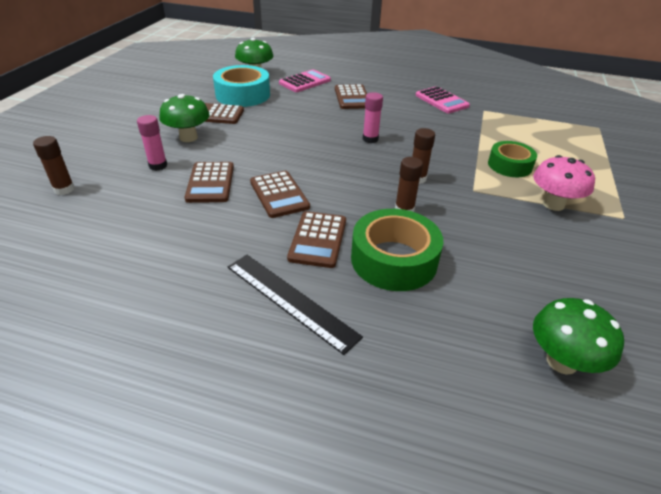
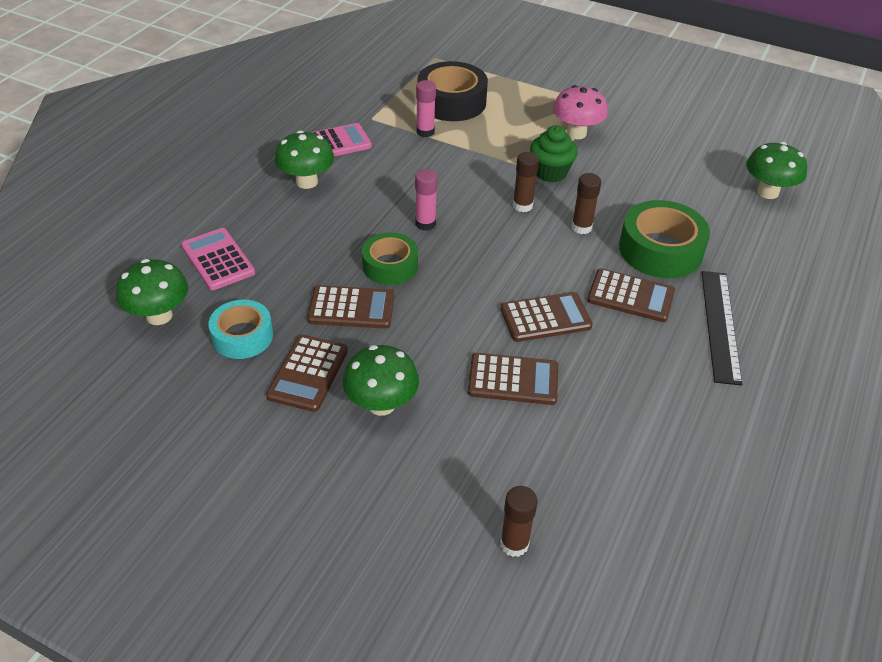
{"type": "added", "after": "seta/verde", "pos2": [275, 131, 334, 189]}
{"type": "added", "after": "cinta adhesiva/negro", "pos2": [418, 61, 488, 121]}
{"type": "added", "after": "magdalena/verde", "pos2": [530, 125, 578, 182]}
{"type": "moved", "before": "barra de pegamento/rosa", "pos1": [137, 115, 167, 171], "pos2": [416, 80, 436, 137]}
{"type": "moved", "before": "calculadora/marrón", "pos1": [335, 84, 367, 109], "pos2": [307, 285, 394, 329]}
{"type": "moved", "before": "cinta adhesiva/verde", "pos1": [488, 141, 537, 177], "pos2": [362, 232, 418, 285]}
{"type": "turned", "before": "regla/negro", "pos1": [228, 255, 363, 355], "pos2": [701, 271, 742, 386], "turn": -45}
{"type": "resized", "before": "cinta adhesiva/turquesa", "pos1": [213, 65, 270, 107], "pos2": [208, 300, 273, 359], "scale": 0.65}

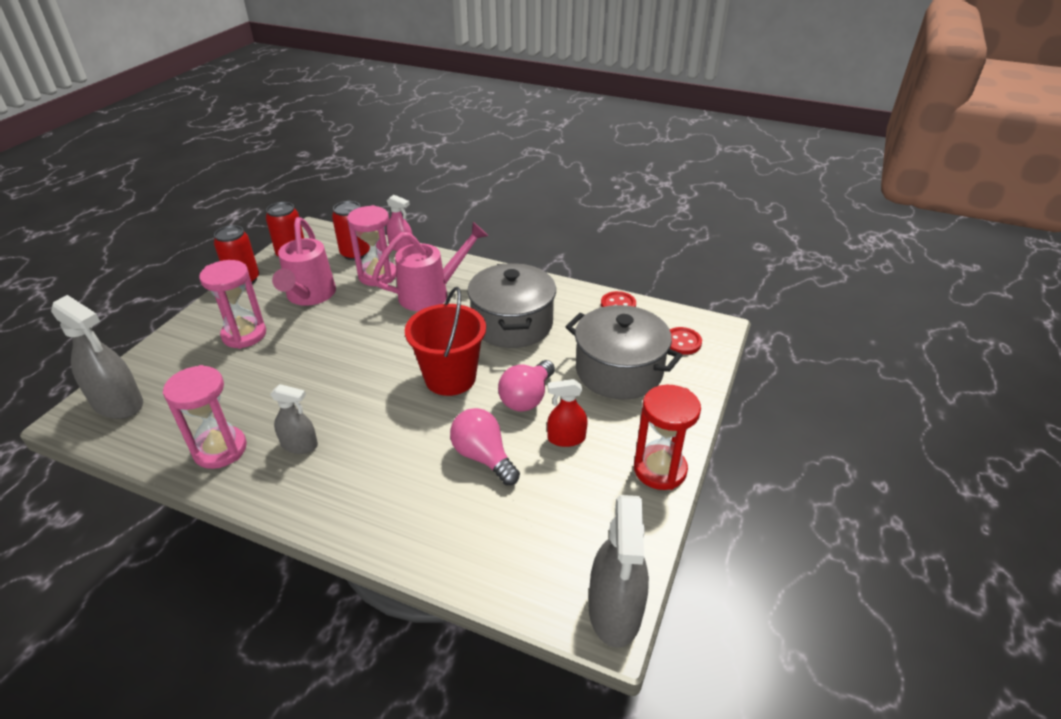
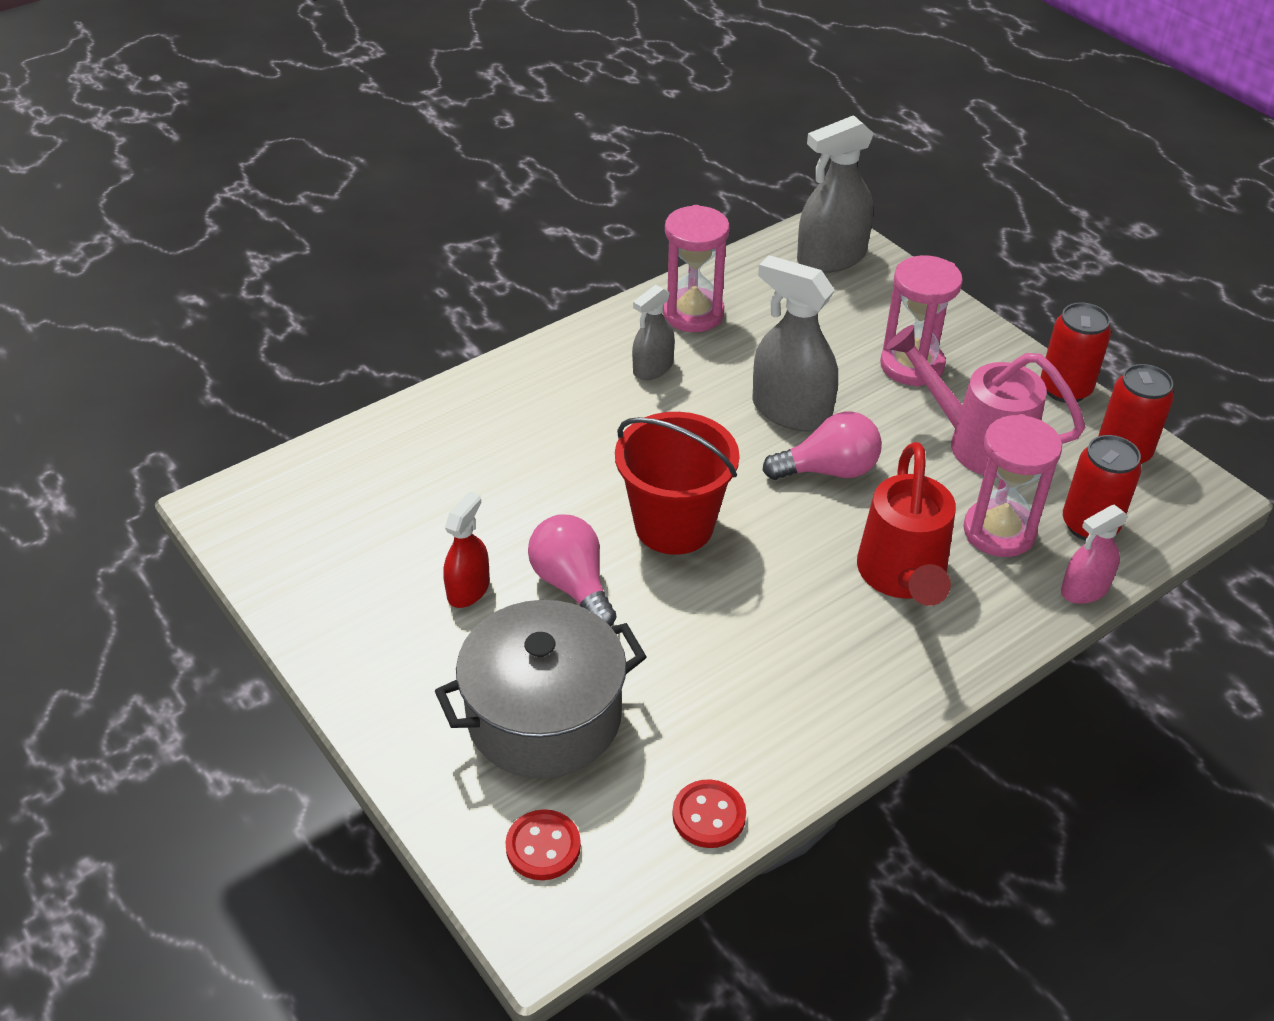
{"type": "removed", "before": "olla/gris", "pos1": [467, 263, 556, 348]}
{"type": "removed", "before": "reloj de arena/rojo", "pos1": [634, 385, 701, 490]}
{"type": "moved", "before": "bombilla/rosa", "pos1": [450, 408, 520, 485], "pos2": [762, 411, 882, 480]}
{"type": "moved", "before": "pulverizador/gris", "pos1": [589, 495, 649, 648], "pos2": [752, 255, 838, 431]}
{"type": "recoloured", "before": "regadera/rosa", "after": "regadera/rojo", "pos1": [372, 222, 488, 311], "pos2": [857, 442, 956, 606]}

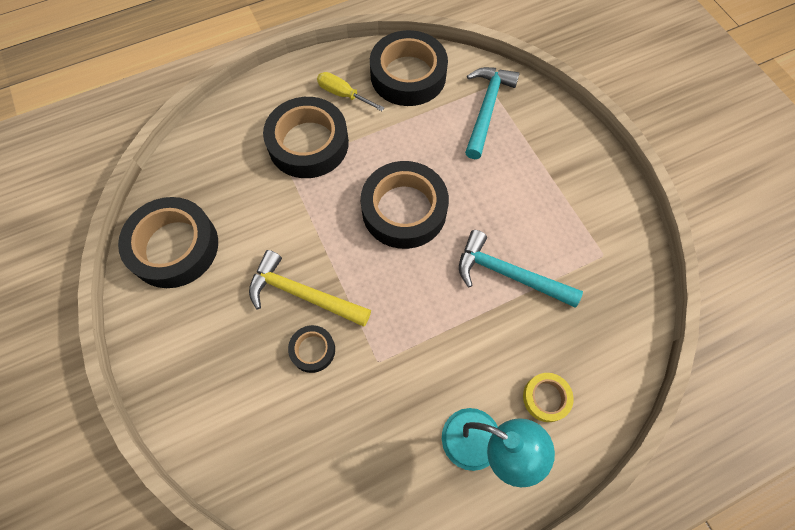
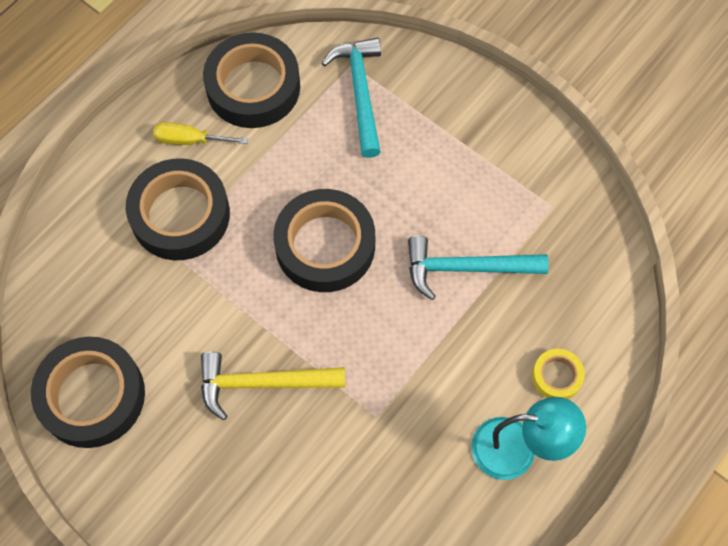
{"type": "removed", "before": "cinta adhesiva/negro", "pos1": [288, 325, 335, 373]}

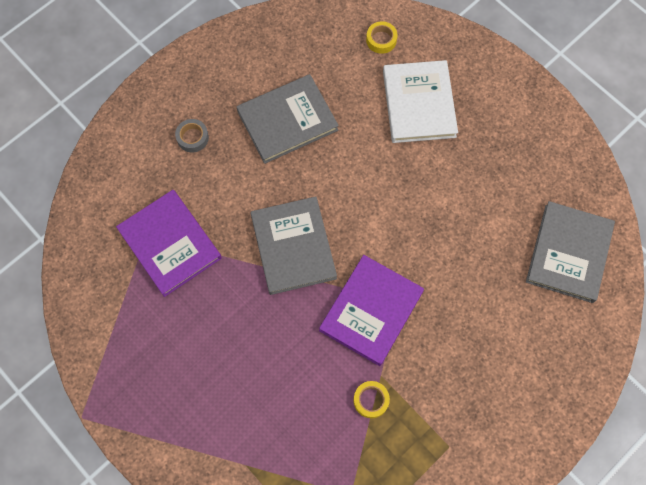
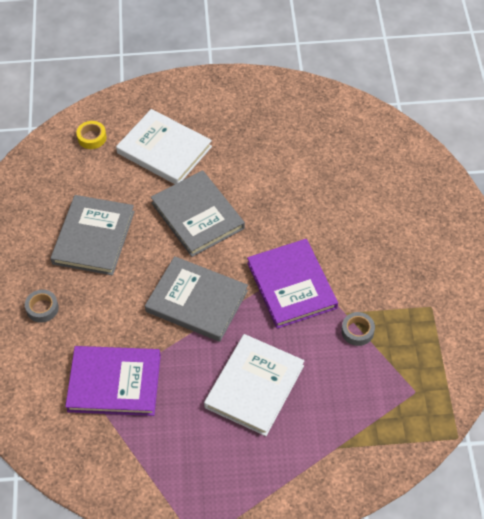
{"type": "added", "after": "libro/blanco", "pos2": [204, 334, 304, 436]}
{"type": "moved", "before": "libro/gris", "pos1": [526, 201, 615, 303], "pos2": [151, 170, 245, 257]}
{"type": "recoloured", "before": "cinta adhesiva/amarillo", "after": "cinta adhesiva/gris", "pos1": [353, 381, 390, 418], "pos2": [341, 312, 375, 346]}

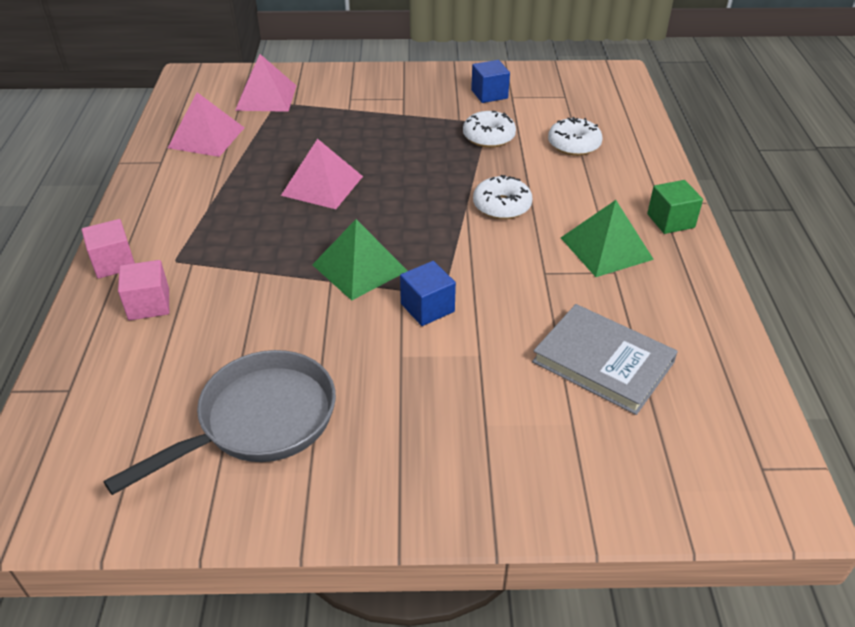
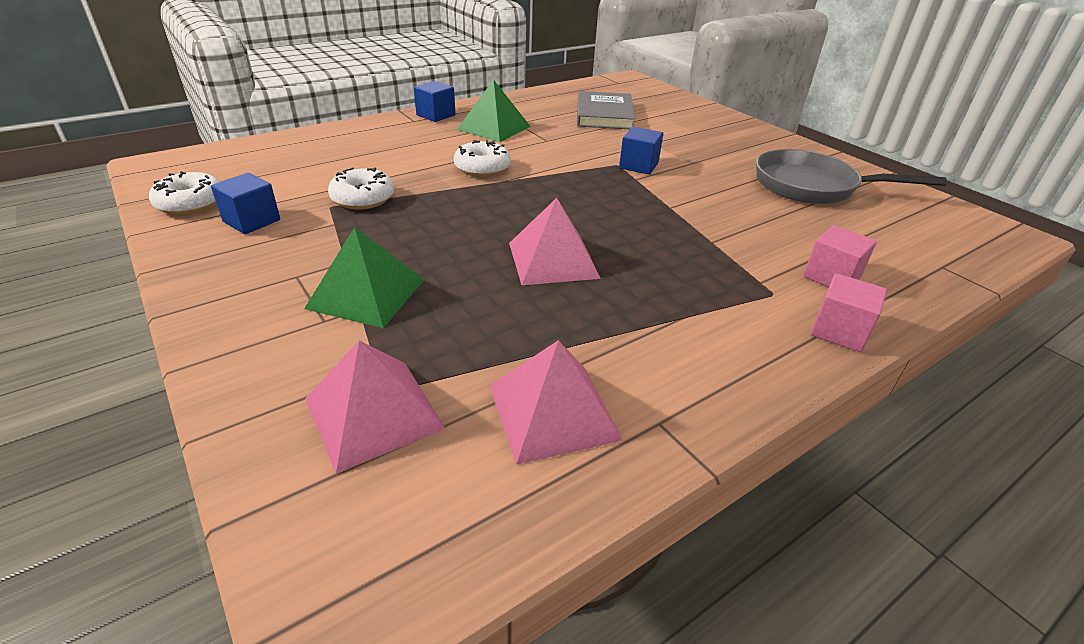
{"type": "moved", "before": "pirámide/verde", "pos1": [312, 219, 407, 301], "pos2": [304, 227, 424, 328]}
{"type": "moved", "before": "rosquilla/blanco", "pos1": [548, 117, 603, 156], "pos2": [149, 171, 220, 215]}
{"type": "recoloured", "before": "cubo/verde", "after": "cubo/azul", "pos1": [647, 180, 703, 234], "pos2": [414, 81, 455, 122]}

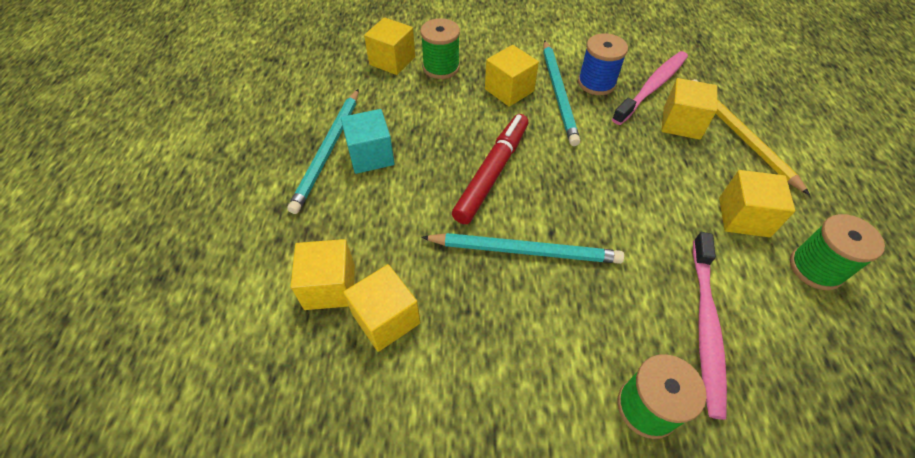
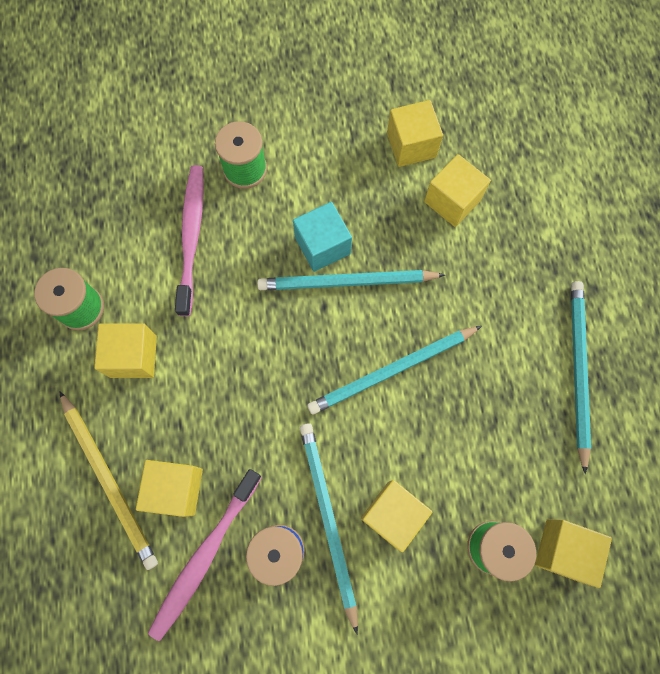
{"type": "moved", "before": "cubo/amarillo", "pos1": [291, 239, 355, 310], "pos2": [387, 100, 443, 167]}
{"type": "moved", "before": "cubo/turquesa", "pos1": [341, 109, 395, 174], "pos2": [293, 202, 352, 272]}
{"type": "replaced", "before": "rotulador/rojo", "after": "lápiz/turquesa", "pos1": [452, 114, 528, 224], "pos2": [307, 326, 482, 415]}

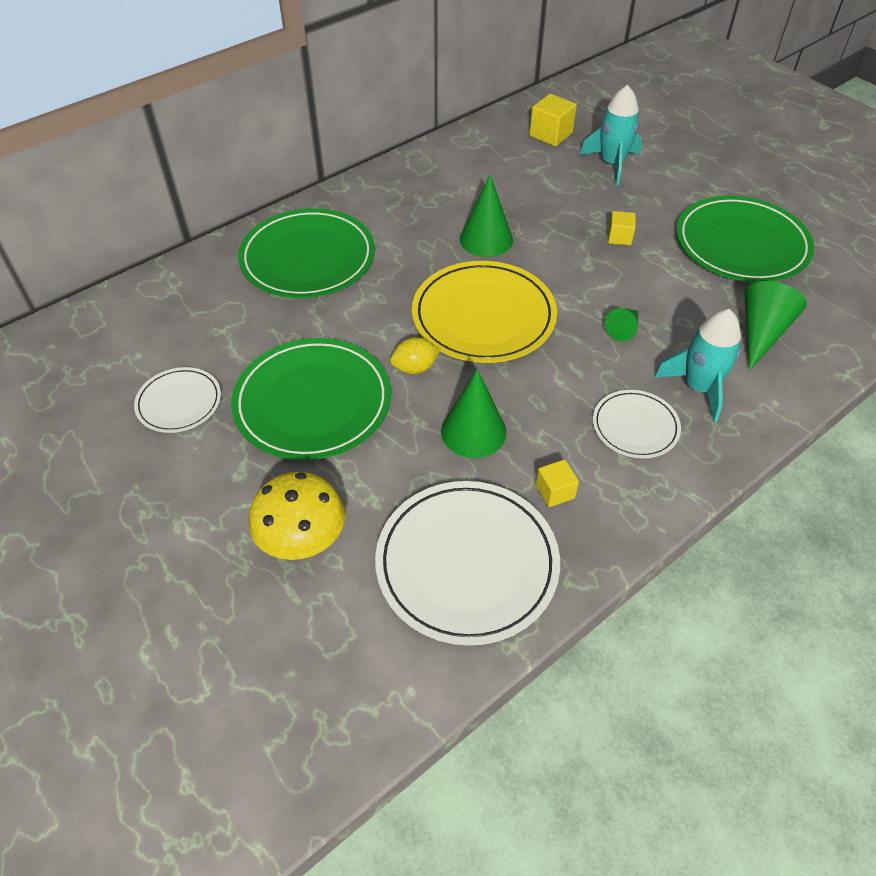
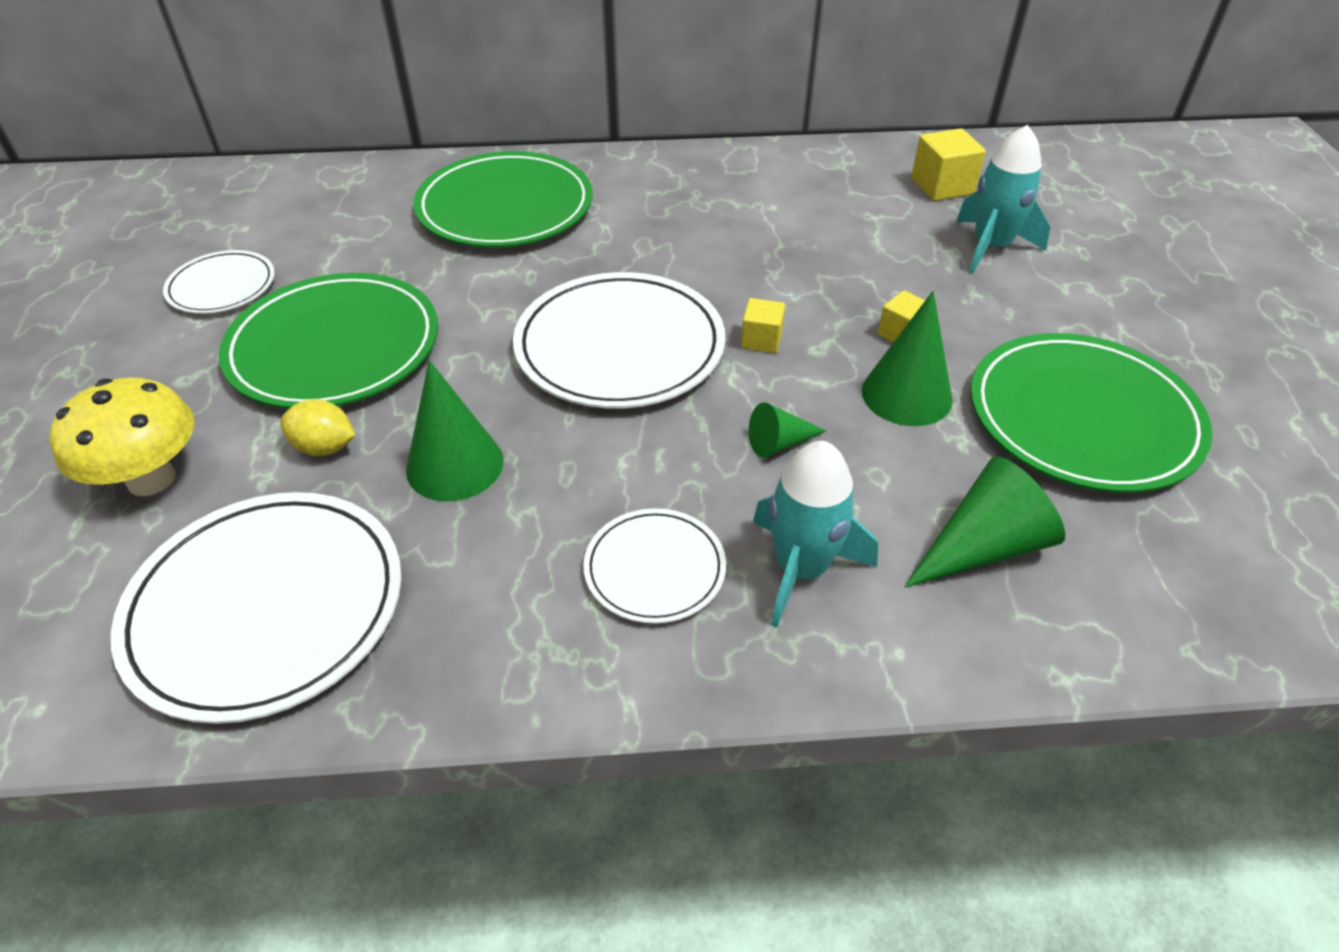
{"type": "moved", "before": "limón/amarillo", "pos1": [390, 337, 440, 374], "pos2": [280, 399, 356, 456]}
{"type": "moved", "before": "cono/verde", "pos1": [460, 174, 513, 257], "pos2": [862, 291, 953, 426]}
{"type": "moved", "before": "cubo/amarillo", "pos1": [536, 459, 579, 507], "pos2": [741, 298, 785, 353]}
{"type": "recoloured", "before": "plato/amarillo", "after": "plato/blanco", "pos1": [412, 261, 557, 363], "pos2": [513, 272, 725, 409]}

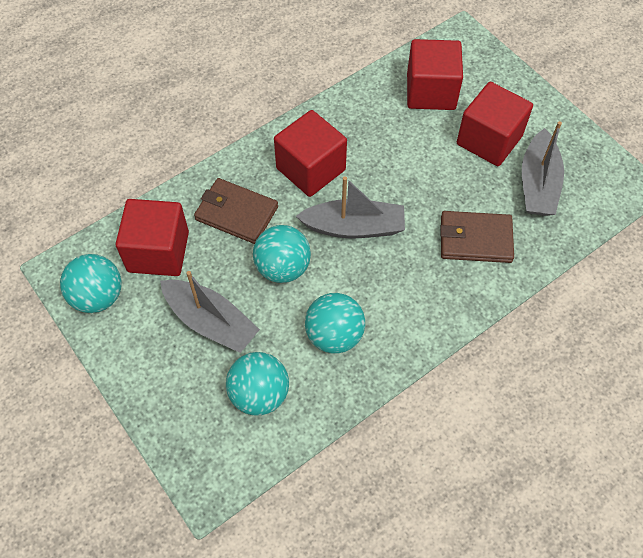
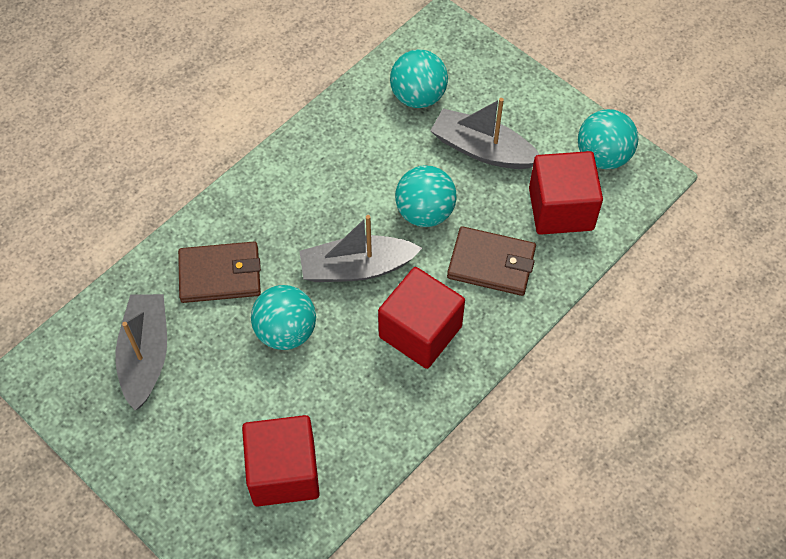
{"type": "removed", "before": "cubo/rojo", "pos1": [457, 82, 533, 166]}
{"type": "moved", "before": "pelota/turquesa", "pos1": [305, 293, 365, 354], "pos2": [251, 285, 316, 350]}

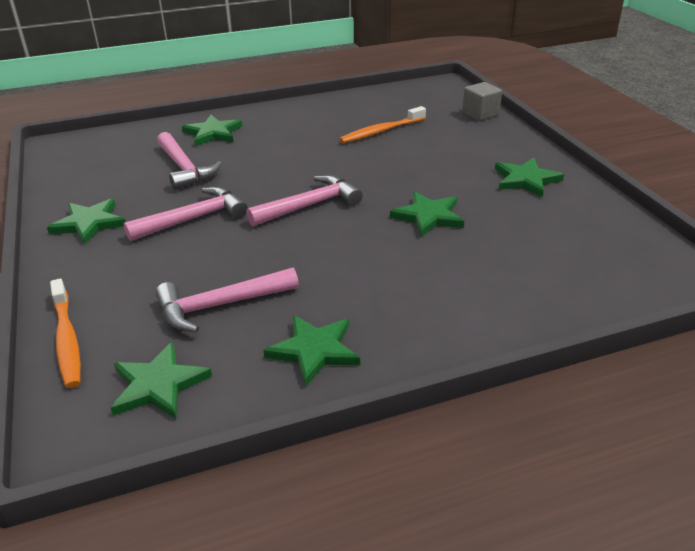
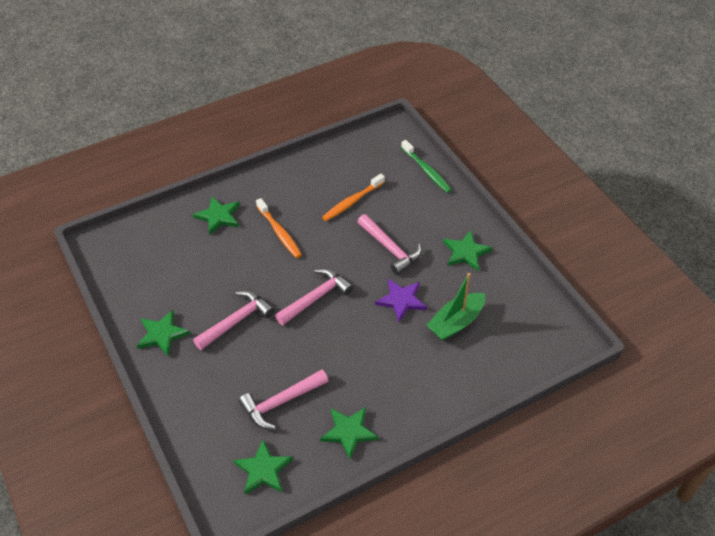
{"type": "added", "after": "barco/verde", "pos2": [426, 273, 485, 341]}
{"type": "moved", "before": "cepillo de dientes/naranja", "pos1": [50, 279, 81, 388], "pos2": [256, 198, 302, 258]}
{"type": "moved", "before": "martillo/rosa", "pos1": [157, 132, 222, 190], "pos2": [357, 214, 422, 275]}
{"type": "replaced", "before": "cubo/gris", "after": "cepillo de dientes/verde", "pos1": [462, 82, 502, 121], "pos2": [401, 140, 452, 193]}
{"type": "recoloured", "before": "estrella/verde", "after": "estrella/morado", "pos1": [390, 191, 465, 237], "pos2": [375, 279, 427, 322]}

